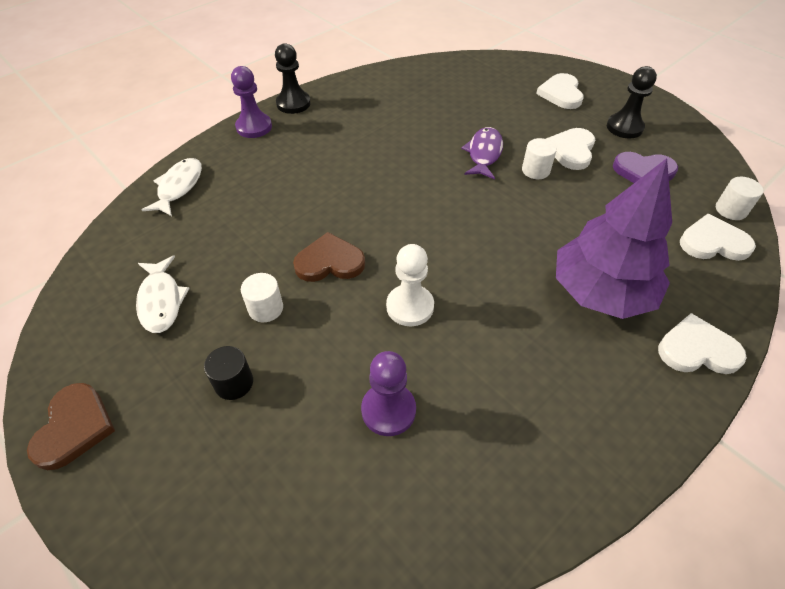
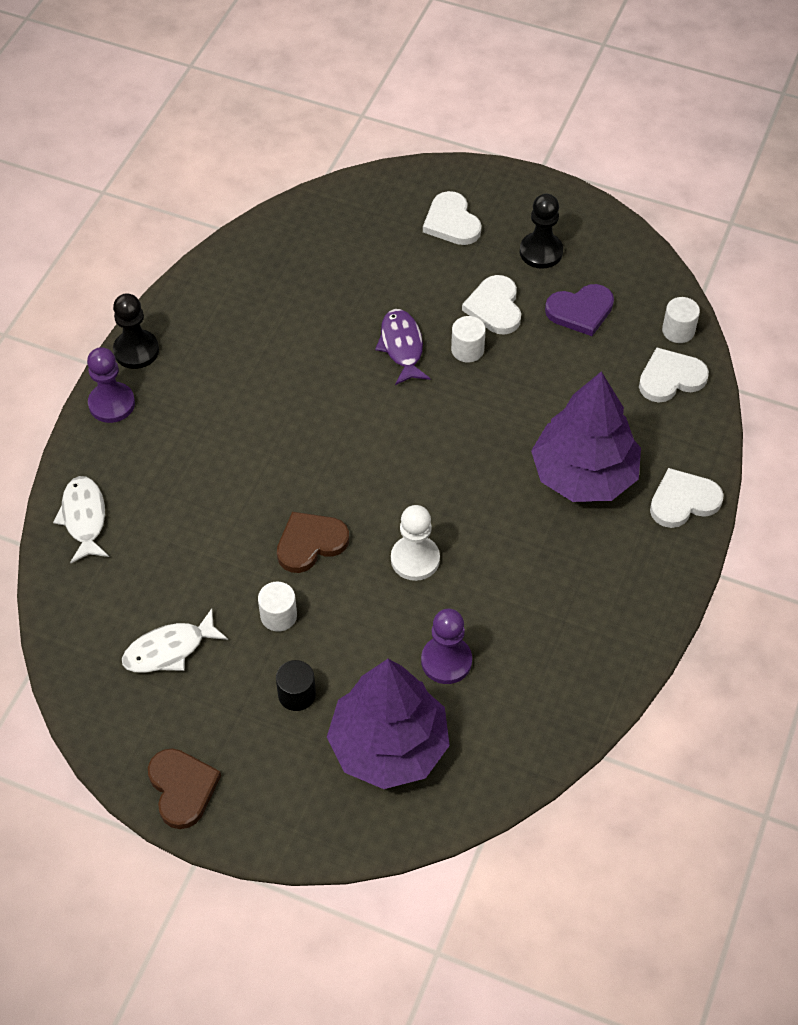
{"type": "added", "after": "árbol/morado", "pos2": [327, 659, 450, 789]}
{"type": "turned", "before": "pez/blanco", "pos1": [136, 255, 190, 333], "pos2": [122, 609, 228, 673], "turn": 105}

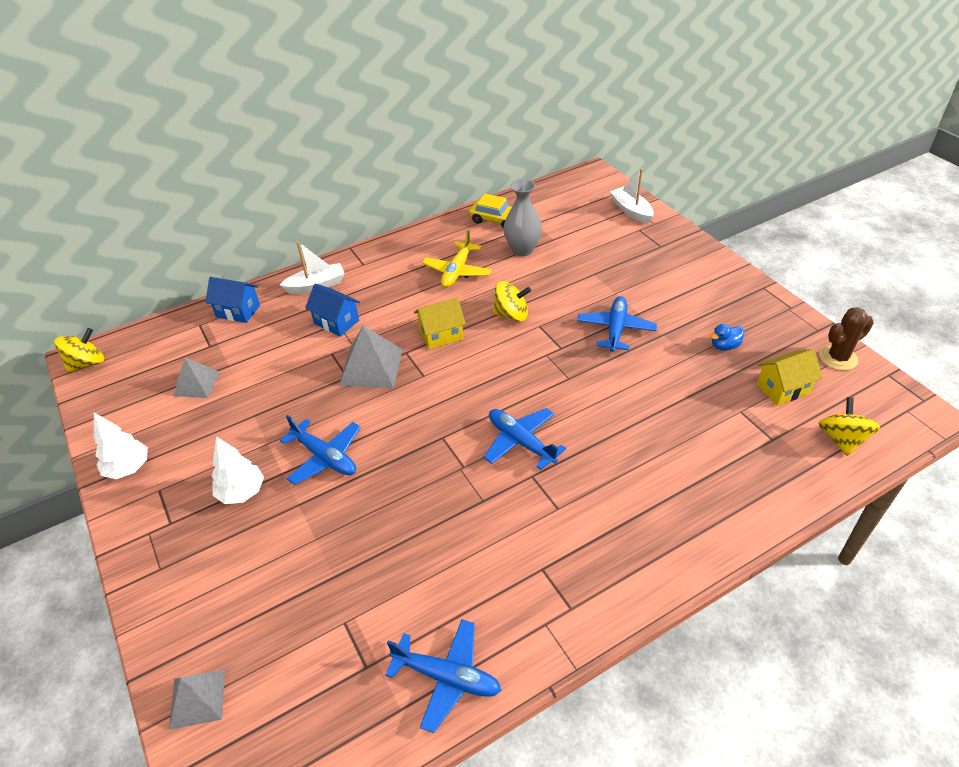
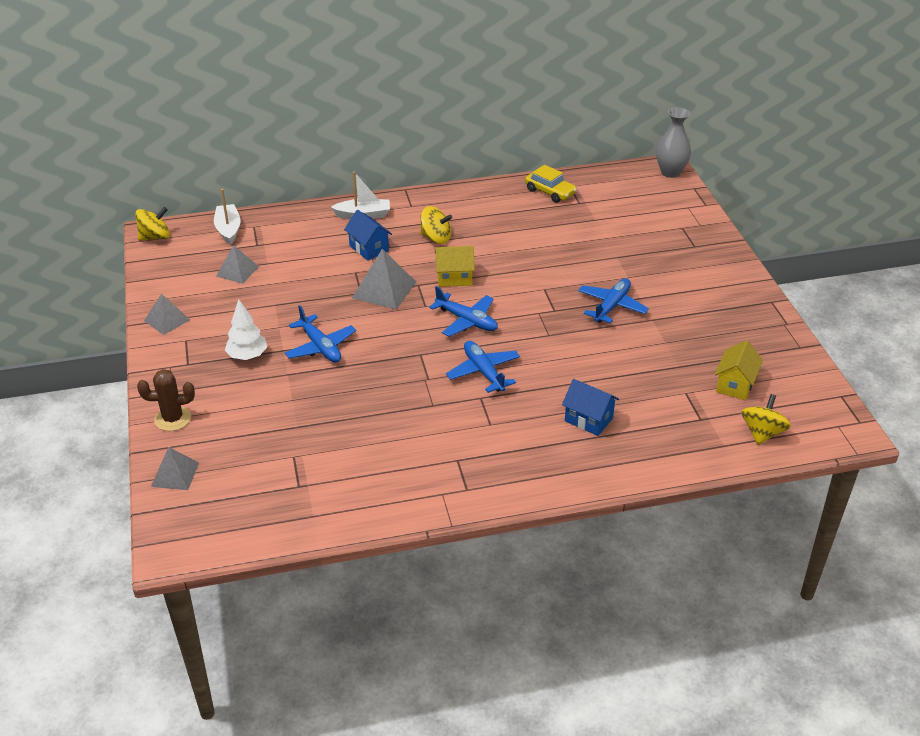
{"type": "removed", "before": "avión/amarillo", "pos1": [422, 230, 492, 288]}
{"type": "removed", "before": "pato/azul", "pos1": [710, 324, 744, 351]}
{"type": "moved", "before": "casa/azul", "pos1": [205, 277, 260, 323], "pos2": [562, 379, 619, 436]}
{"type": "moved", "before": "avión/azul", "pos1": [385, 619, 501, 733], "pos2": [429, 286, 498, 337]}
{"type": "moved", "before": "peonza/amarillo", "pos1": [493, 281, 531, 321], "pos2": [420, 206, 452, 244]}
{"type": "moved", "before": "florero/gris", "pos1": [504, 179, 542, 256], "pos2": [656, 107, 691, 178]}
{"type": "moved", "before": "barco/blanco", "pos1": [610, 168, 654, 224], "pos2": [214, 189, 241, 245]}
{"type": "moved", "before": "cactus/marrón", "pos1": [819, 307, 874, 371], "pos2": [137, 369, 195, 431]}
{"type": "replaced", "before": "árbol/blanco", "after": "pirámide/gris", "pos1": [93, 413, 148, 479], "pos2": [144, 293, 190, 335]}
{"type": "turned", "before": "casa/amarillo", "pos1": [757, 349, 823, 406], "pos2": [715, 340, 763, 400], "turn": -60}

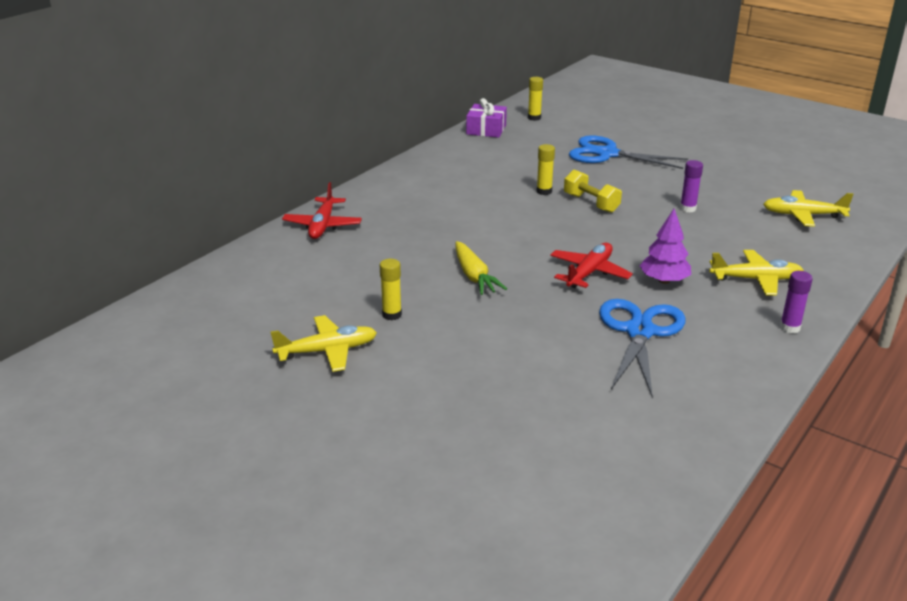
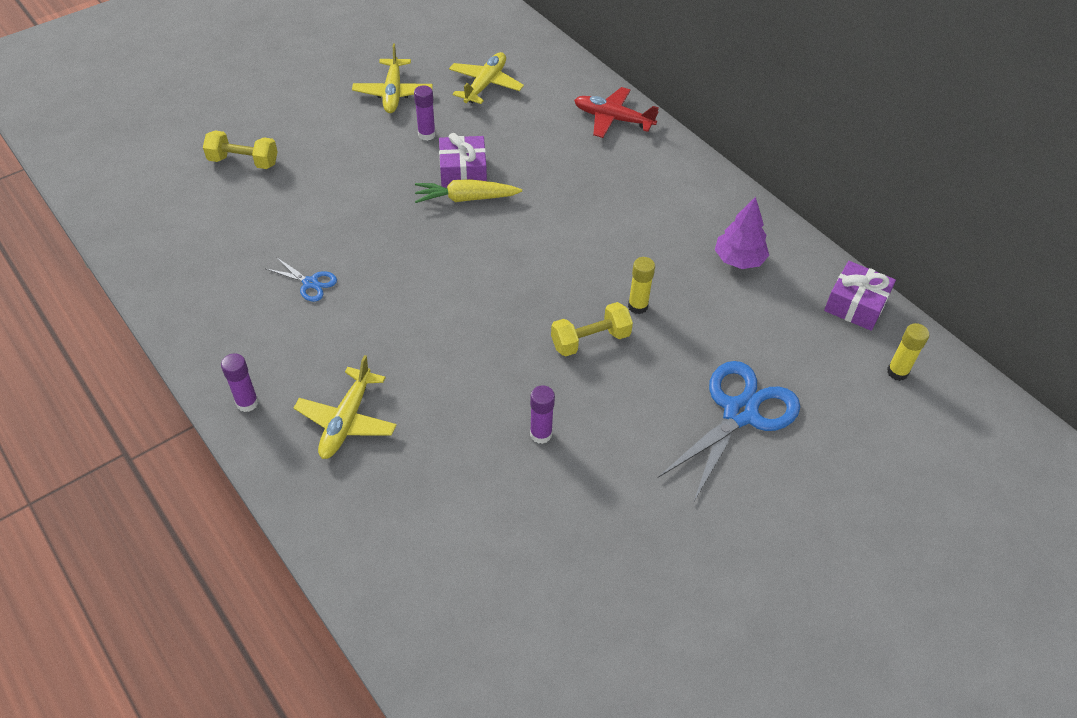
{"type": "removed", "before": "avión/rojo", "pos1": [550, 243, 633, 288]}
{"type": "added", "after": "mancuerna/amarillo", "pos2": [203, 131, 278, 169]}
{"type": "added", "after": "regalo/morado", "pos2": [439, 133, 487, 188]}
{"type": "moved", "before": "árbol/morado", "pos1": [640, 209, 691, 284], "pos2": [715, 197, 769, 269]}
{"type": "moved", "before": "avión/amarillo", "pos1": [763, 190, 854, 227], "pos2": [449, 52, 524, 104]}
{"type": "recoloured", "before": "barra de pegamento/amarillo", "after": "barra de pegamento/morado", "pos1": [380, 259, 402, 320], "pos2": [414, 85, 436, 141]}
{"type": "resized", "before": "tijeras/azul", "pos1": [599, 299, 685, 397], "pos2": [266, 257, 337, 302], "scale": 0.47}

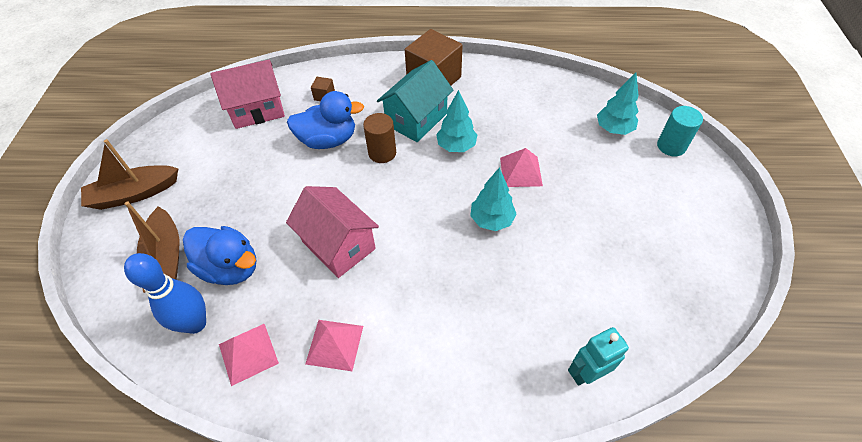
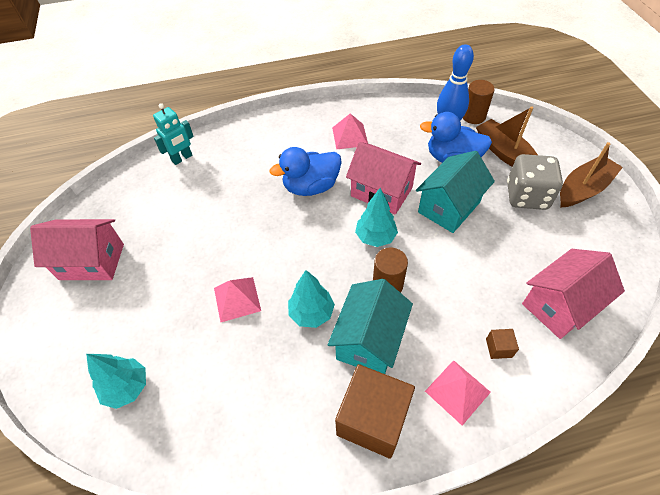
{"type": "removed", "before": "cilindro/turquesa", "pos1": [657, 106, 703, 156]}
{"type": "added", "after": "casa/rosa", "pos2": [30, 219, 124, 280]}
{"type": "added", "after": "casa/turquesa", "pos2": [416, 151, 495, 233]}
{"type": "added", "after": "cilindro/marrón", "pos2": [463, 80, 495, 124]}
{"type": "added", "after": "dado/gris", "pos2": [507, 154, 563, 210]}
{"type": "moved", "before": "pirámide/rosa", "pos1": [219, 324, 279, 386], "pos2": [425, 360, 491, 426]}
{"type": "moved", "before": "pato/azul", "pos1": [287, 91, 364, 149], "pos2": [270, 147, 342, 196]}
{"type": "moved", "before": "árbol/turquesa", "pos1": [470, 167, 516, 231], "pos2": [355, 188, 398, 247]}

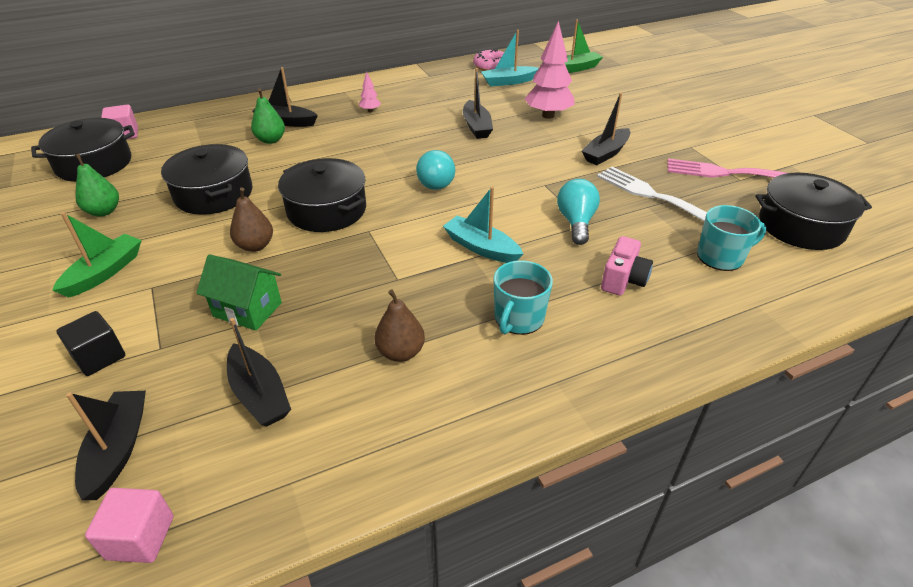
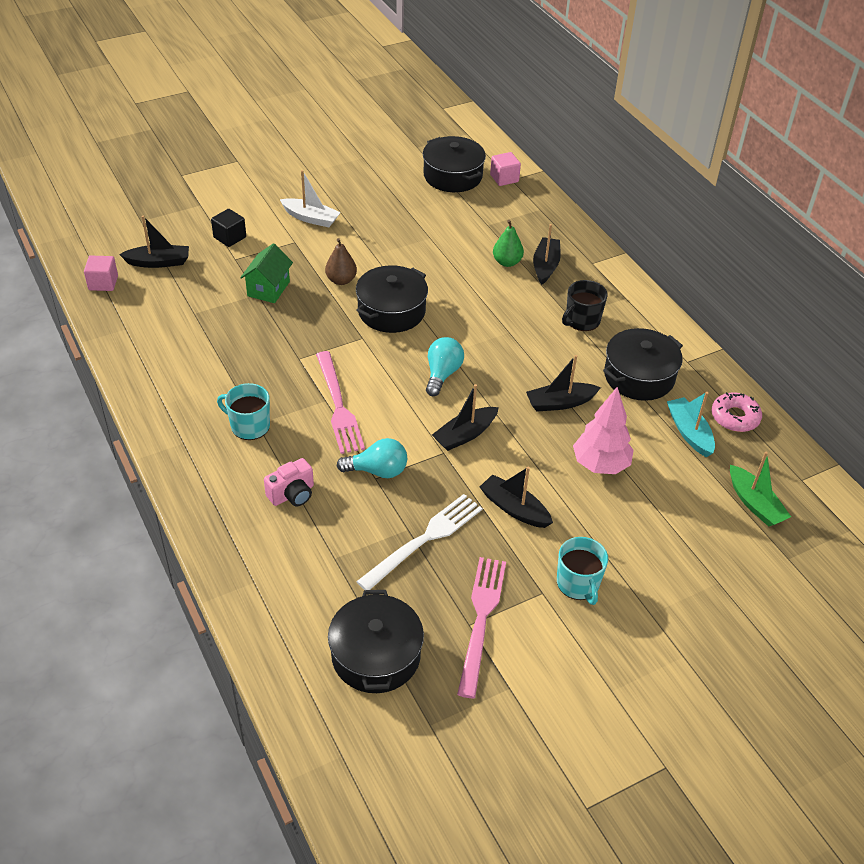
{"type": "removed", "before": "pera/verde", "pos1": [75, 153, 119, 217]}
{"type": "removed", "before": "pera/marrón", "pos1": [375, 289, 425, 362]}
{"type": "moved", "before": "olla/negro", "pos1": [161, 144, 252, 215], "pos2": [603, 328, 683, 401]}
{"type": "moved", "before": "barco/negro", "pos1": [227, 318, 291, 426], "pos2": [432, 384, 499, 451]}
{"type": "moved", "before": "taza/turquesa", "pos1": [697, 205, 766, 271], "pos2": [557, 537, 608, 605]}
{"type": "replaced", "before": "árbol/rosa", "after": "taza/negro", "pos1": [359, 71, 381, 112], "pos2": [562, 280, 608, 331]}
{"type": "replaced", "before": "barco/turquesa", "after": "tenedor/rosa", "pos1": [443, 187, 523, 263], "pos2": [316, 351, 365, 454]}
{"type": "recoloured", "before": "barco/verde", "after": "barco/blanco", "pos1": [52, 212, 142, 298], "pos2": [279, 170, 341, 227]}
{"type": "turned", "before": "bombilla/turquesa", "pos1": [416, 150, 455, 190], "pos2": [426, 337, 464, 396], "turn": 120}
{"type": "turned", "before": "cámara/rosa", "pos1": [601, 236, 653, 296], "pos2": [264, 458, 314, 506], "turn": -60}

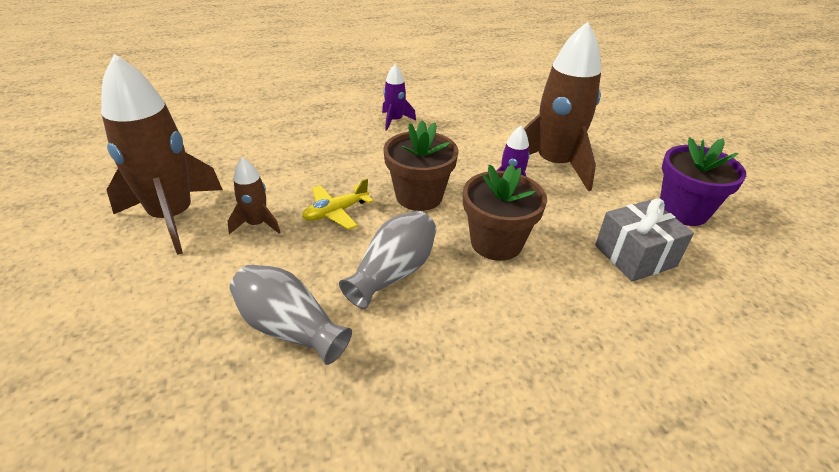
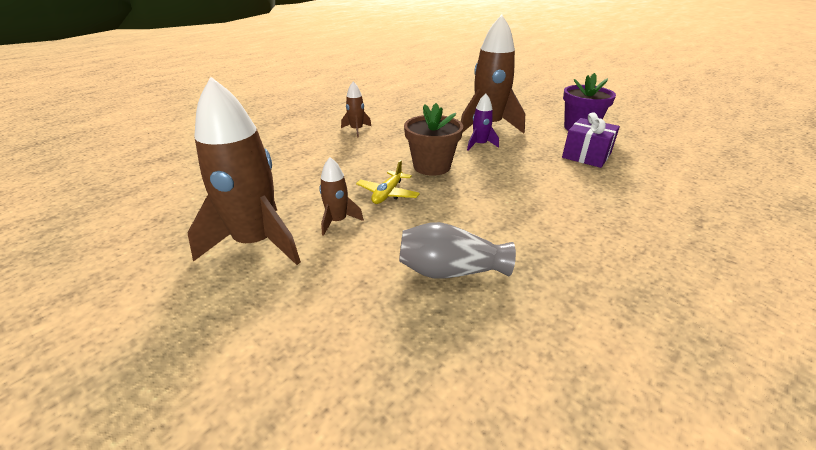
{"type": "removed", "before": "florero/gris", "pos1": [339, 211, 436, 309]}
{"type": "removed", "before": "maceta/marrón", "pos1": [463, 165, 547, 261]}
{"type": "recoloured", "before": "cohete/morado", "after": "cohete/marrón", "pos1": [382, 64, 416, 131], "pos2": [341, 82, 371, 137]}
{"type": "recoloured", "before": "regalo/gris", "after": "regalo/morado", "pos1": [595, 198, 694, 282], "pos2": [562, 112, 620, 168]}

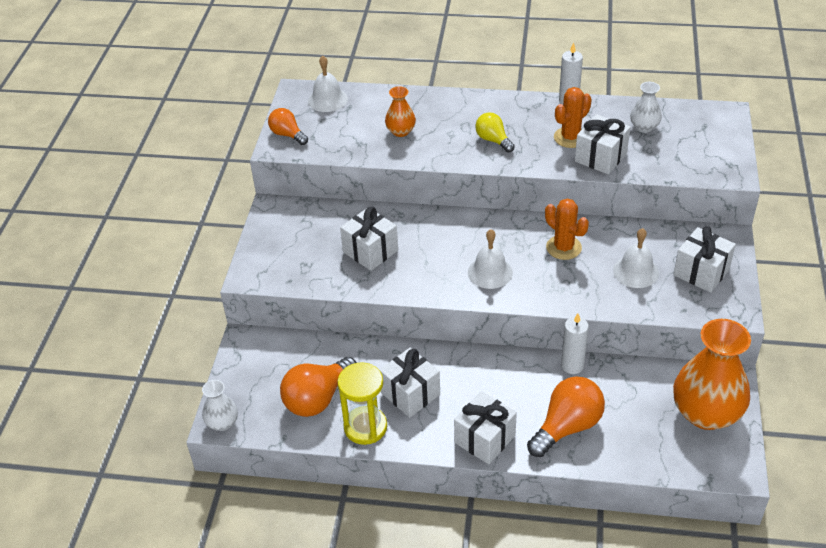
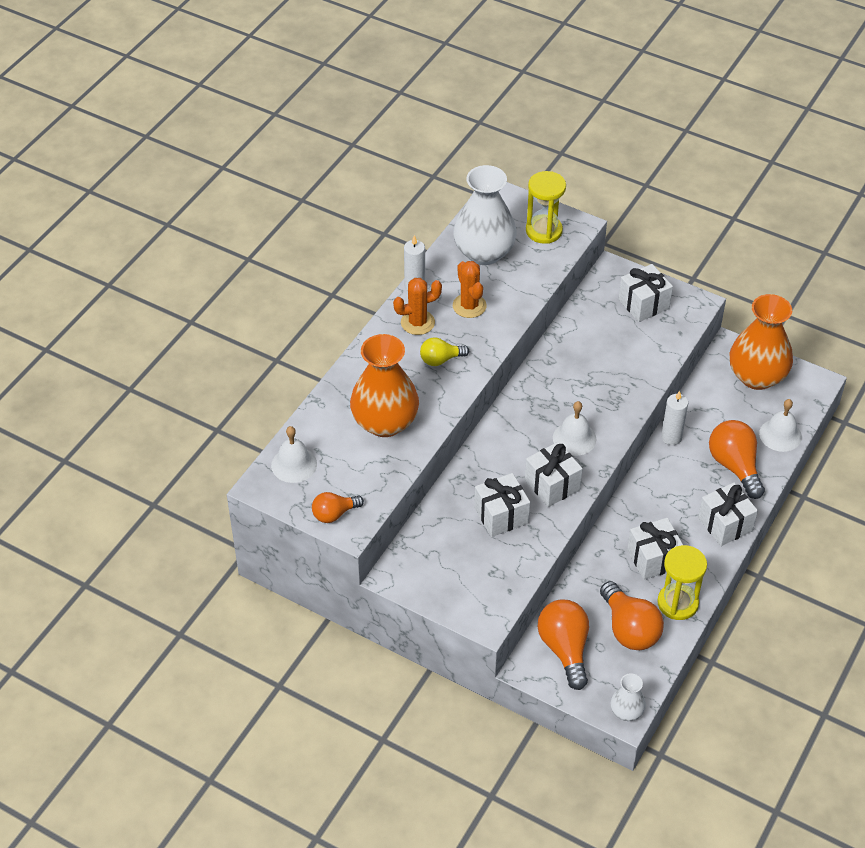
{"type": "added", "after": "reloj de arena/amarillo", "pos2": [526, 171, 566, 244]}
{"type": "added", "after": "bombilla/naranja", "pos2": [538, 599, 589, 690]}
{"type": "moved", "before": "cactus/naranja", "pos1": [545, 199, 589, 260], "pos2": [393, 278, 442, 335]}
{"type": "moved", "before": "regalo/blanco", "pos1": [575, 114, 630, 175], "pos2": [525, 442, 583, 507]}
{"type": "moved", "before": "campana/blanco", "pos1": [613, 228, 659, 288], "pos2": [759, 399, 802, 452]}
{"type": "resized", "before": "florero/naranja", "pos1": [385, 86, 416, 137], "pos2": [350, 334, 419, 437], "scale": 2.07}
{"type": "resized", "before": "florero/blanco", "pos1": [630, 82, 662, 133], "pos2": [453, 165, 517, 265], "scale": 2.07}

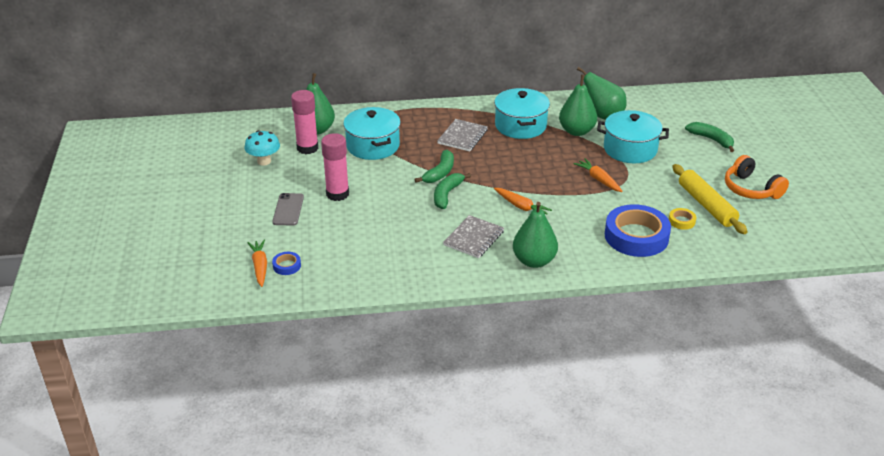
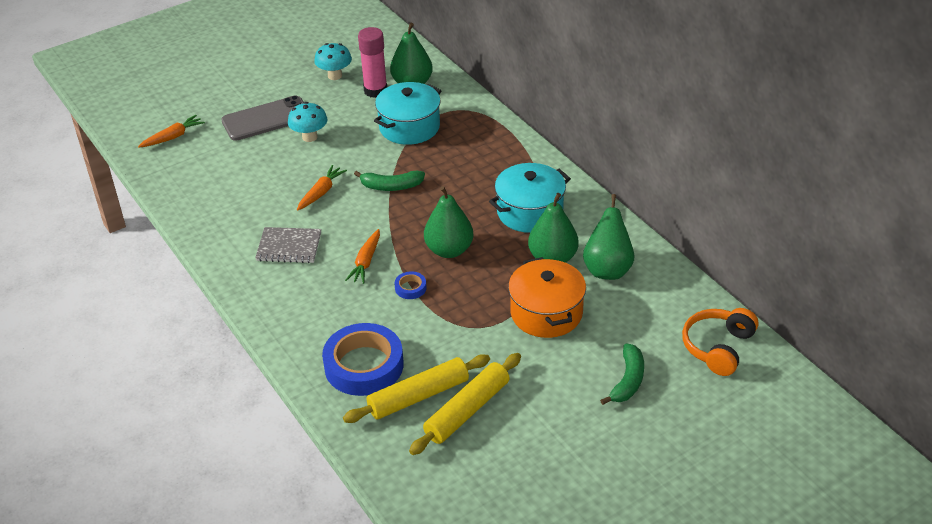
{"type": "removed", "before": "plátano/verde", "pos1": [434, 173, 471, 209]}
{"type": "removed", "before": "cuaderno/gris", "pos1": [437, 119, 488, 151]}
{"type": "moved", "before": "cinta adhesiva/azul", "pos1": [272, 252, 301, 275], "pos2": [395, 271, 427, 299]}
{"type": "moved", "before": "pera/verde", "pos1": [513, 202, 558, 268], "pos2": [424, 186, 473, 258]}
{"type": "moved", "before": "zanahoria/naranja", "pos1": [574, 158, 623, 192], "pos2": [297, 165, 347, 211]}
{"type": "moved", "before": "auriculares/naranja", "pos1": [725, 155, 789, 199], "pos2": [682, 308, 758, 376]}
{"type": "replaced", "before": "barra de pegamento/rosa", "after": "seta/turquesa", "pos1": [321, 133, 349, 201], "pos2": [288, 102, 327, 142]}
{"type": "replaced", "before": "cinta adhesiva/amarillo", "after": "rodillo/amarillo", "pos1": [669, 208, 696, 230], "pos2": [343, 354, 490, 423]}
{"type": "recoloured", "before": "olla/turquesa", "after": "olla/naranja", "pos1": [597, 110, 669, 163], "pos2": [508, 257, 586, 338]}
{"type": "resized", "before": "móvil/gris", "pos1": [272, 193, 304, 225], "pos2": [221, 96, 304, 141], "scale": 1.61}

